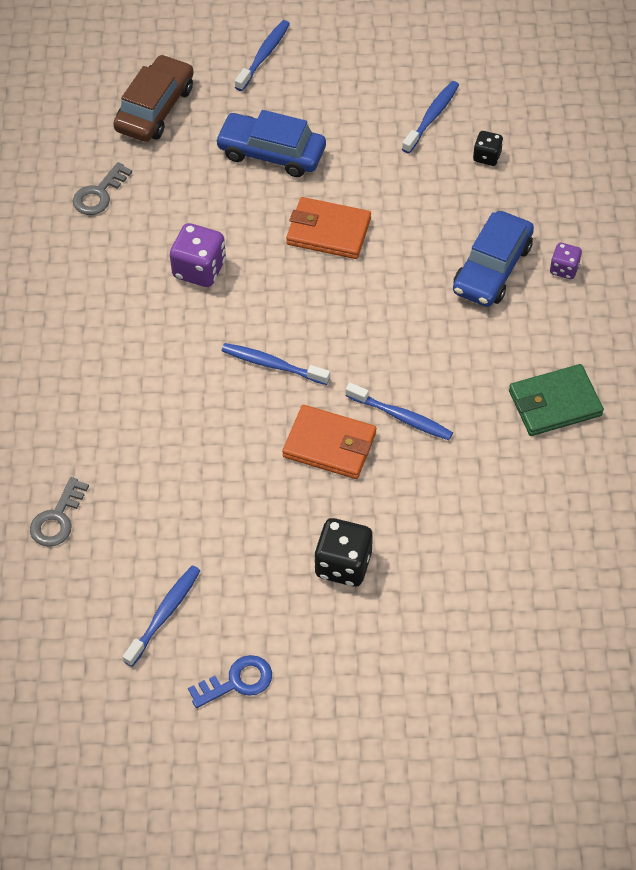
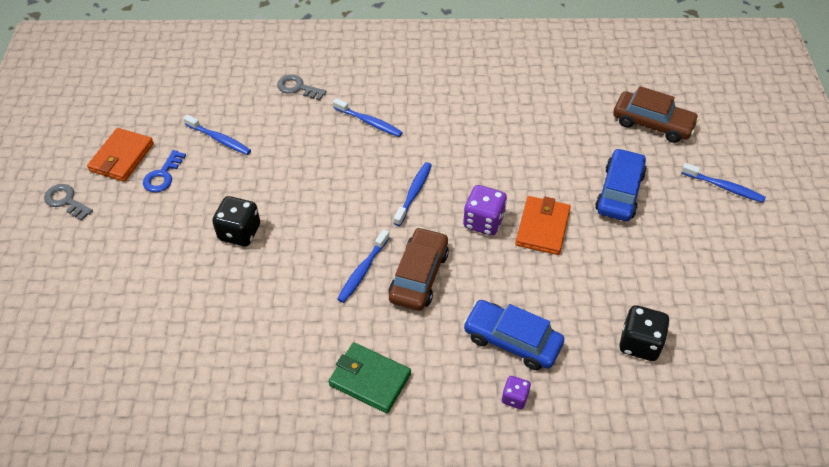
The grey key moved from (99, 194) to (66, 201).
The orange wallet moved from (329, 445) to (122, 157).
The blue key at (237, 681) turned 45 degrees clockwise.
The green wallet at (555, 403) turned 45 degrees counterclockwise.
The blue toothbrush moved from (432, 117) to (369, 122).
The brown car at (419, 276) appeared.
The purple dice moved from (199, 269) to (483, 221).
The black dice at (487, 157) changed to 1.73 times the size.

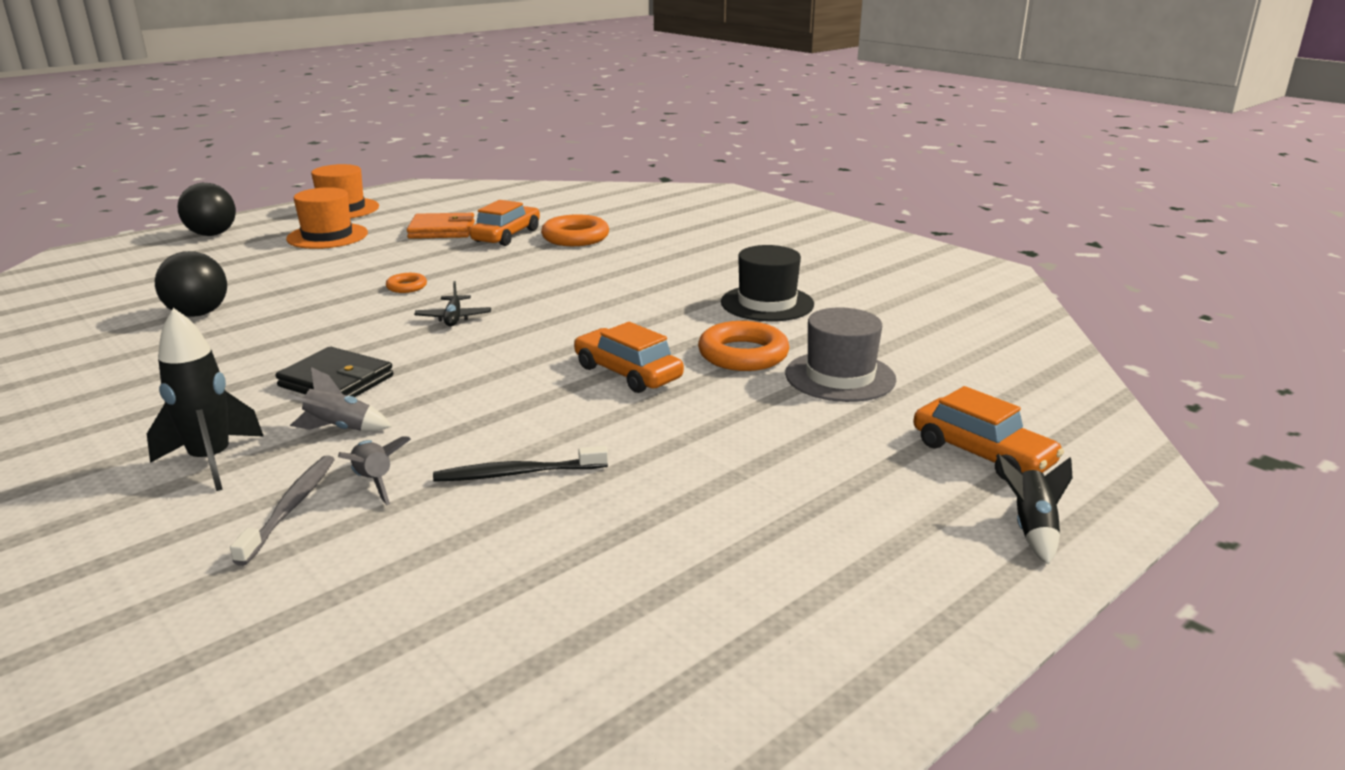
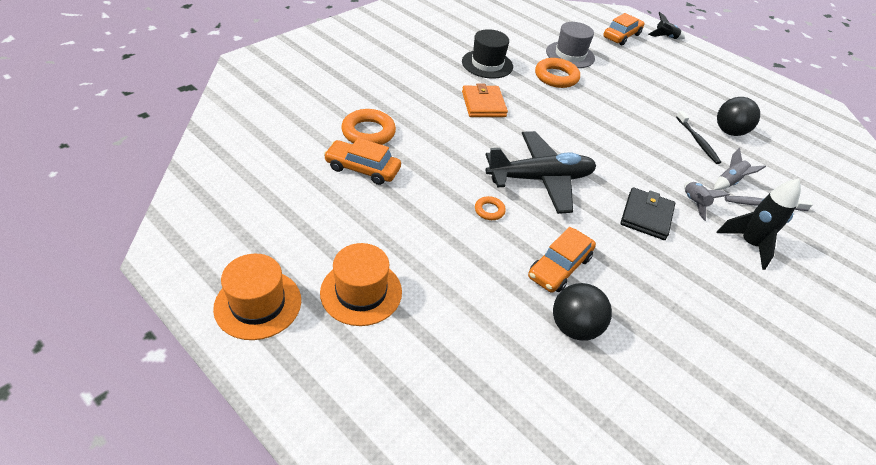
The orange wallet moved from (442, 230) to (483, 104).
The black plane at (453, 318) changed to 2.38 times the size.
The orange car moved from (627, 373) to (559, 267).
The black ball moved from (212, 234) to (729, 132).

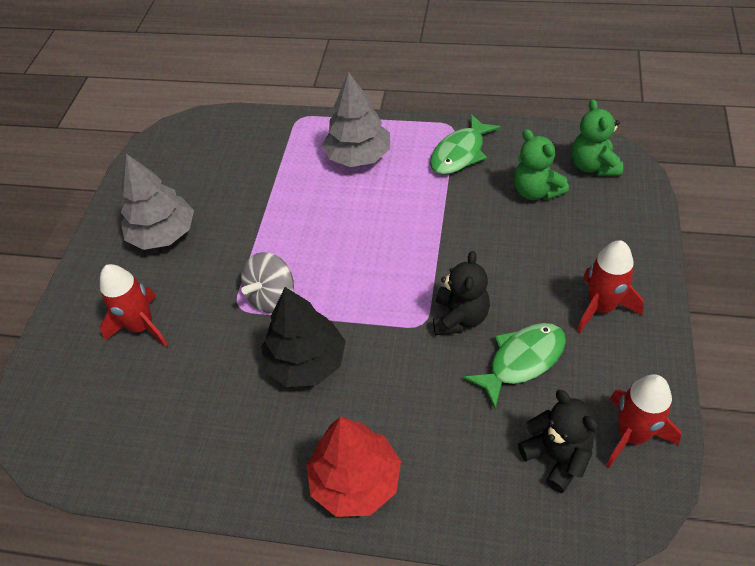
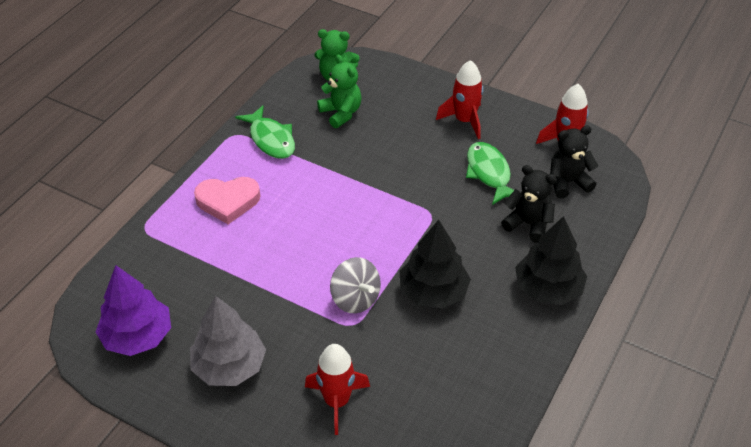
The purple tree at (137, 336) appeared.
The grey tree at (358, 156) was replaced by the pink heart at (228, 201).
The green teddy bear at (536, 191) turned 105 degrees counterclockwise.
The black teddy bear moved from (460, 317) to (528, 224).
The red tree at (356, 481) became the black tree at (548, 288).

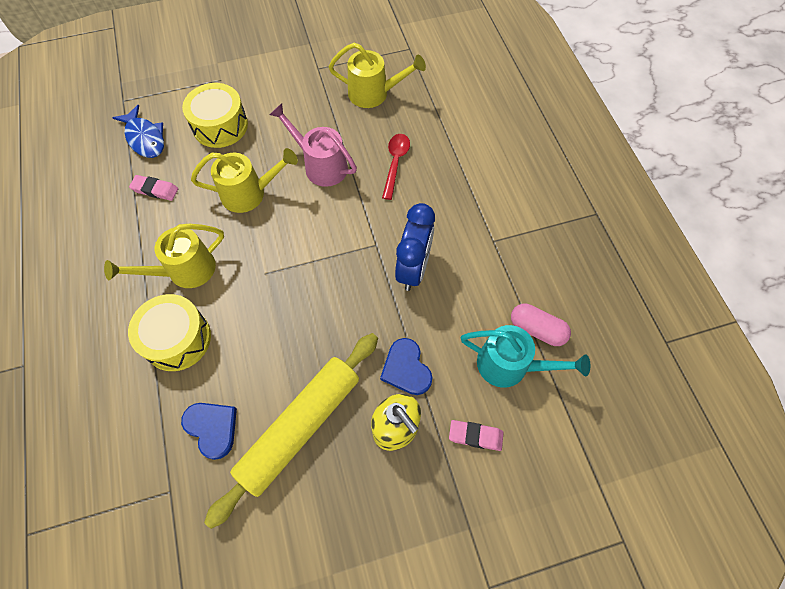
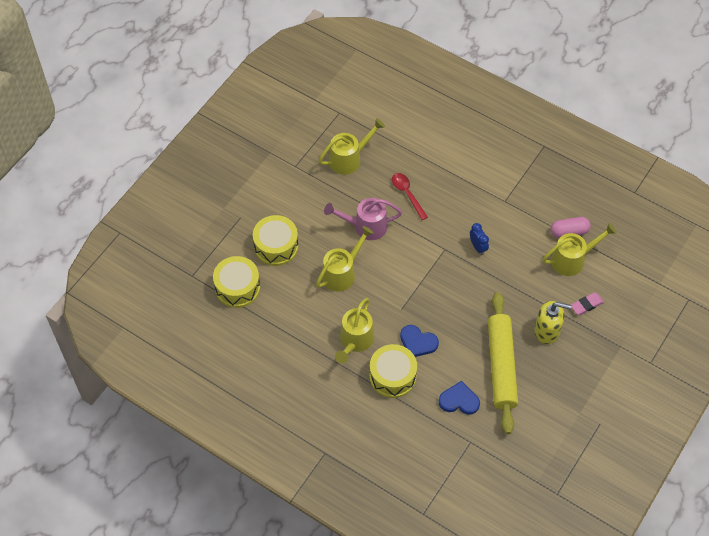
The blue fish at (145, 138) was replaced by the yellow drum at (237, 287).
The blue heart moved from (406, 368) to (418, 342).
The blue clock at (413, 269) changed to 0.56 times the size.
The turquoise watering can at (511, 365) became the yellow watering can at (573, 259).
The pink eraser at (155, 190) disappeared.

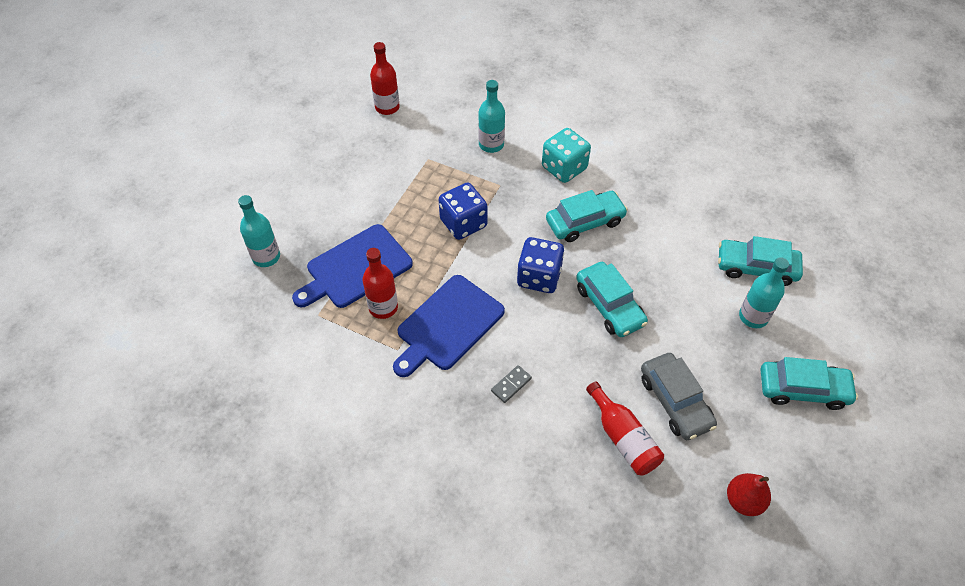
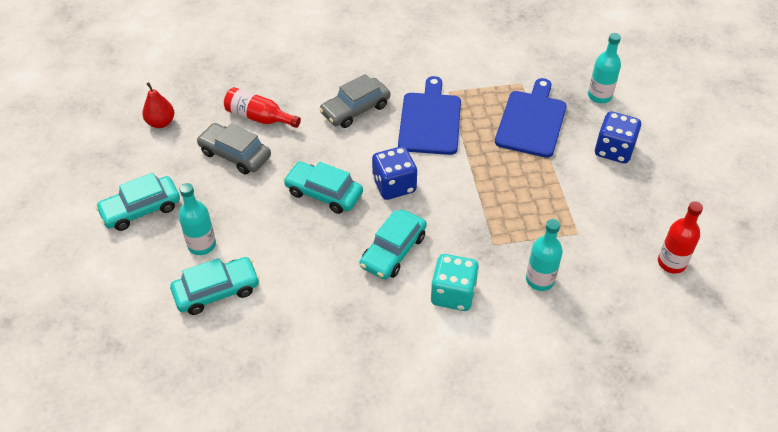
The grey domino at (511, 385) was replaced by the grey car at (355, 109).
The blue dice moved from (463, 223) to (614, 150).
The red bottle at (383, 307) disappeared.

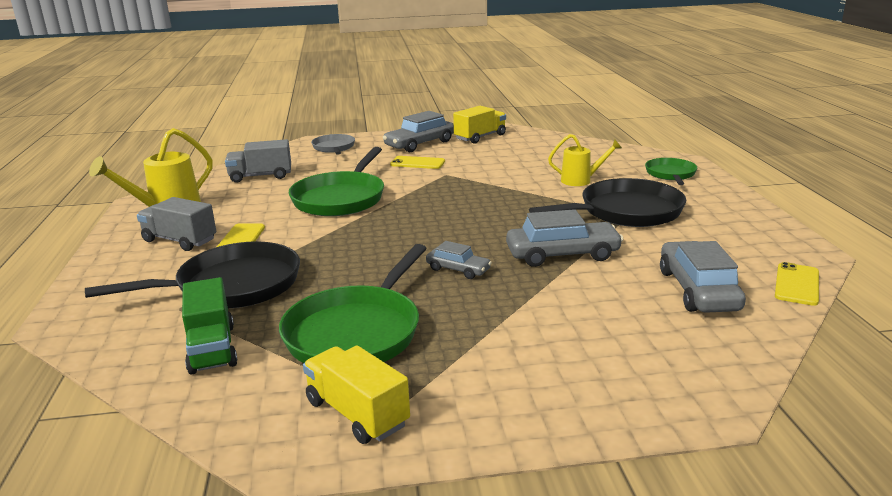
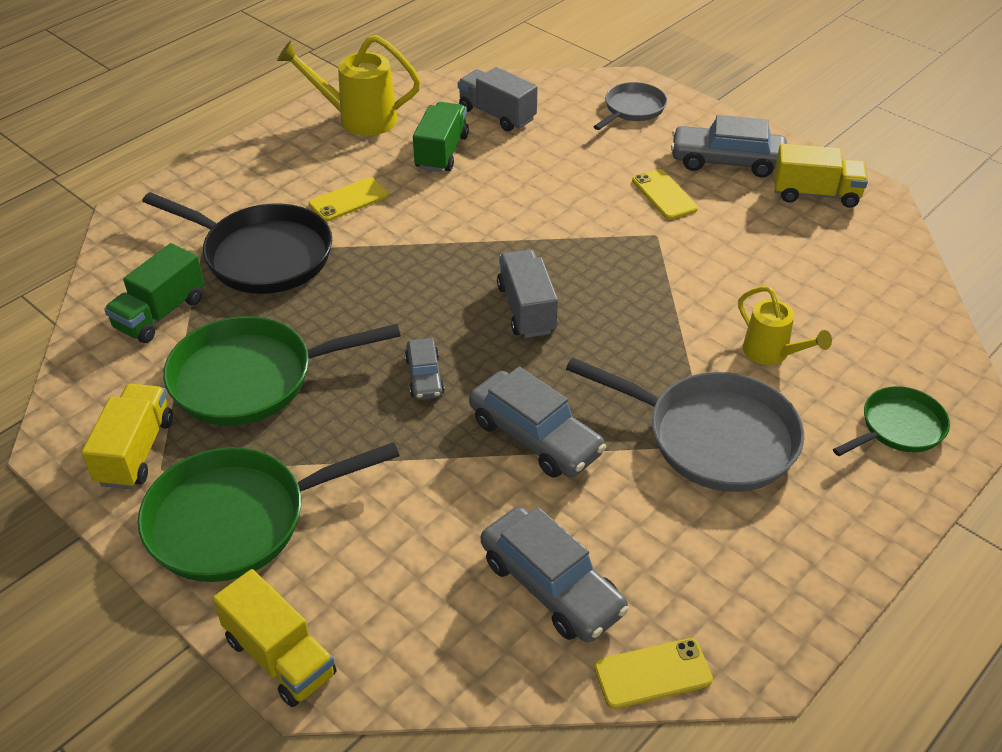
The green pan moved from (341, 198) to (237, 519).
The yellow truck at (280, 657) appeared.
The green truck at (441, 152) appeared.
The grey car at (697, 290) turned 90 degrees clockwise.
The grey truck moved from (180, 240) to (526, 309).
The black pan at (625, 212) became the grey pan at (713, 437).

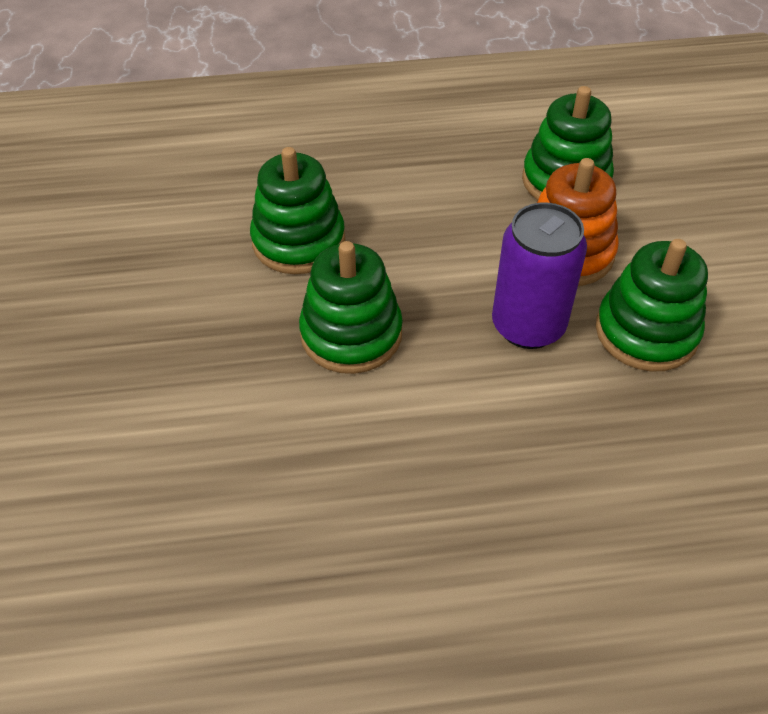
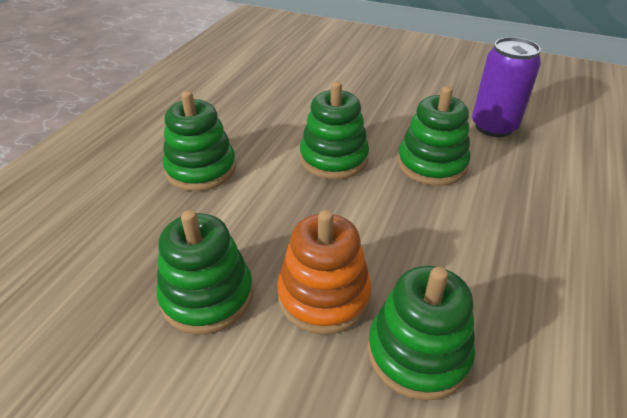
The green stacking toy at (201, 169) appeared.
The purple can moved from (528, 326) to (493, 127).

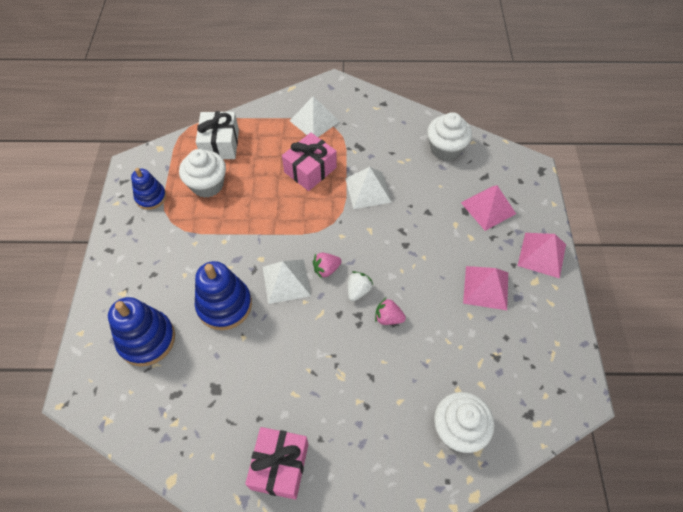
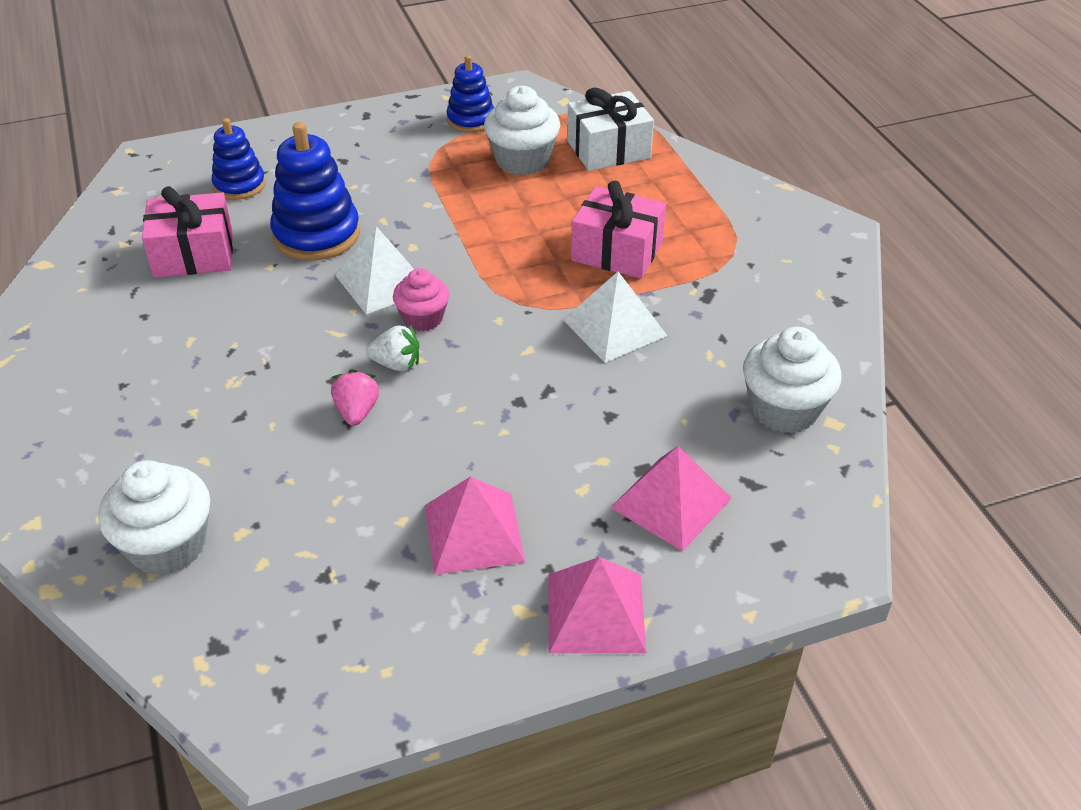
The pink gift moved from (280, 466) to (193, 254).
The blue stacking toy at (147, 339) changed to 0.63 times the size.
The pink strawberry at (326, 269) was replaced by the pink cupcake at (423, 318).
The white pyramid at (314, 121) disappeared.

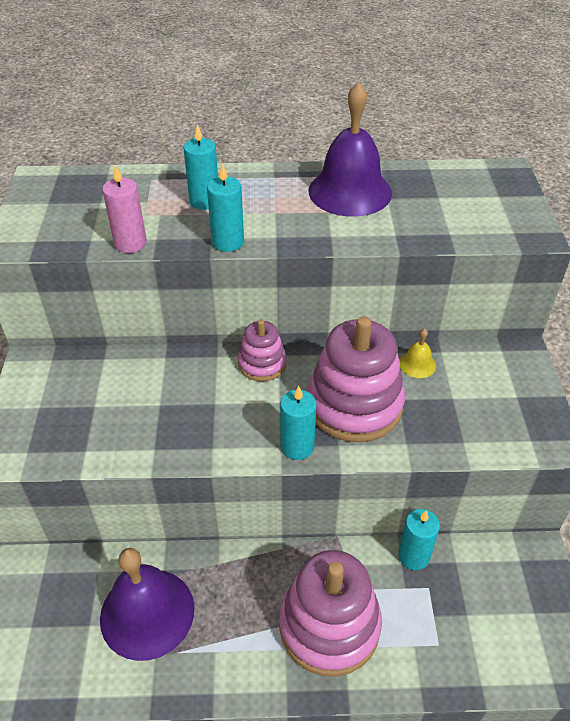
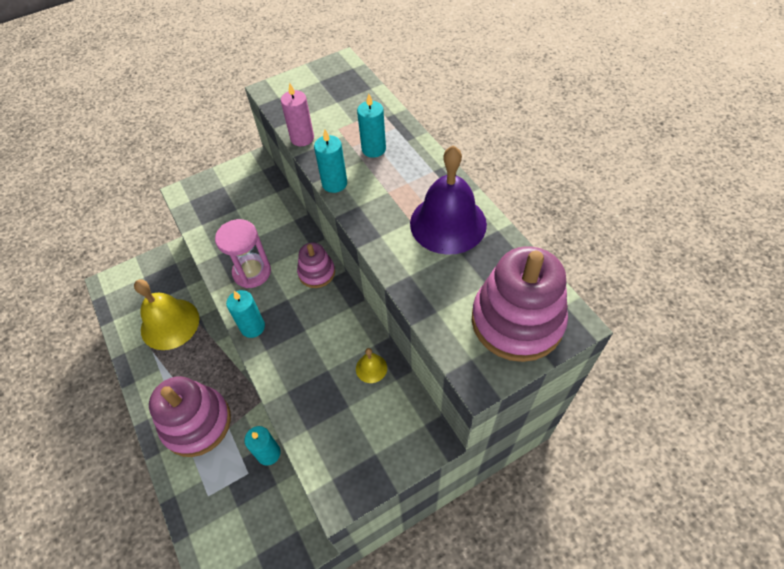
The purple bell at (147, 613) became the yellow bell at (170, 324).
The pink hourglass at (252, 272) appeared.
The pink stacking toy moved from (354, 405) to (517, 321).

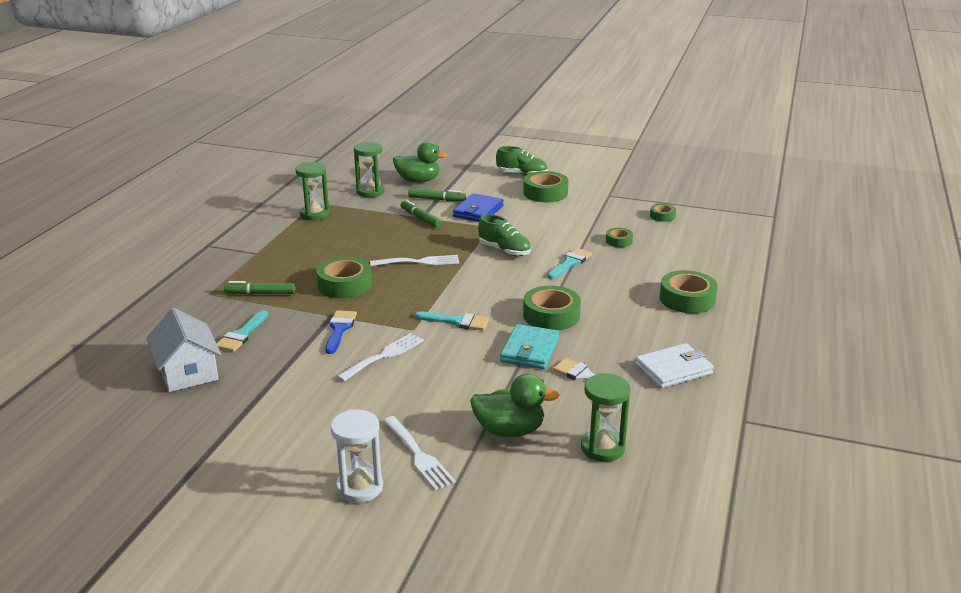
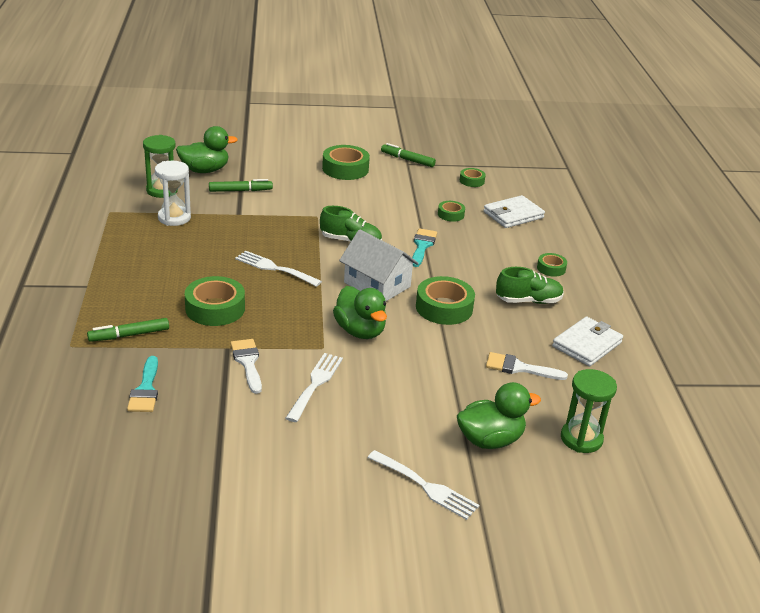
The white hourglass moved from (359, 487) to (174, 218).
The blue brush at (339, 329) became the white brush at (248, 363).
The white fork at (419, 262) turned 120 degrees counterclockwise.
The turquoise brush at (457, 321) was replaced by the green duck at (360, 331).
The white house moved from (187, 371) to (377, 284).
The green marker moved from (420, 218) to (407, 160).
The white wallet at (513, 215) appeared.
The green shoe moved from (522, 174) to (528, 301).
The green tape at (687, 299) changed to 0.54 times the size.
The green hourglass at (314, 214) disappeared.
The blue wallet at (478, 211) disappeared.
The turquoise wallet at (529, 350) disappeared.

